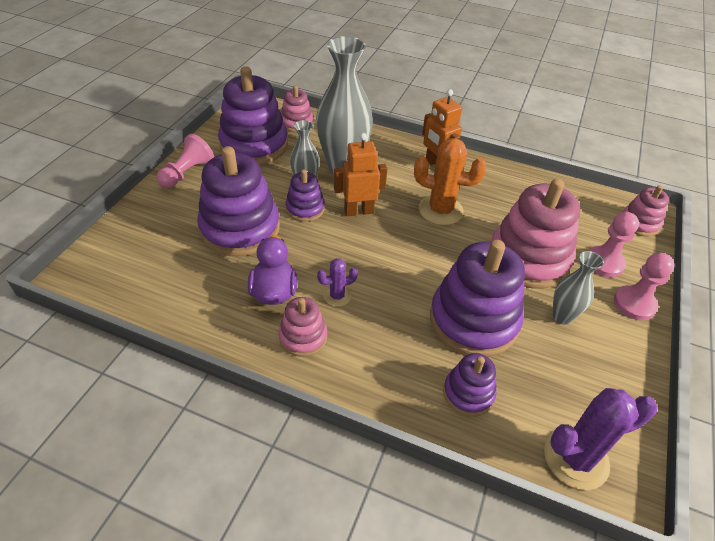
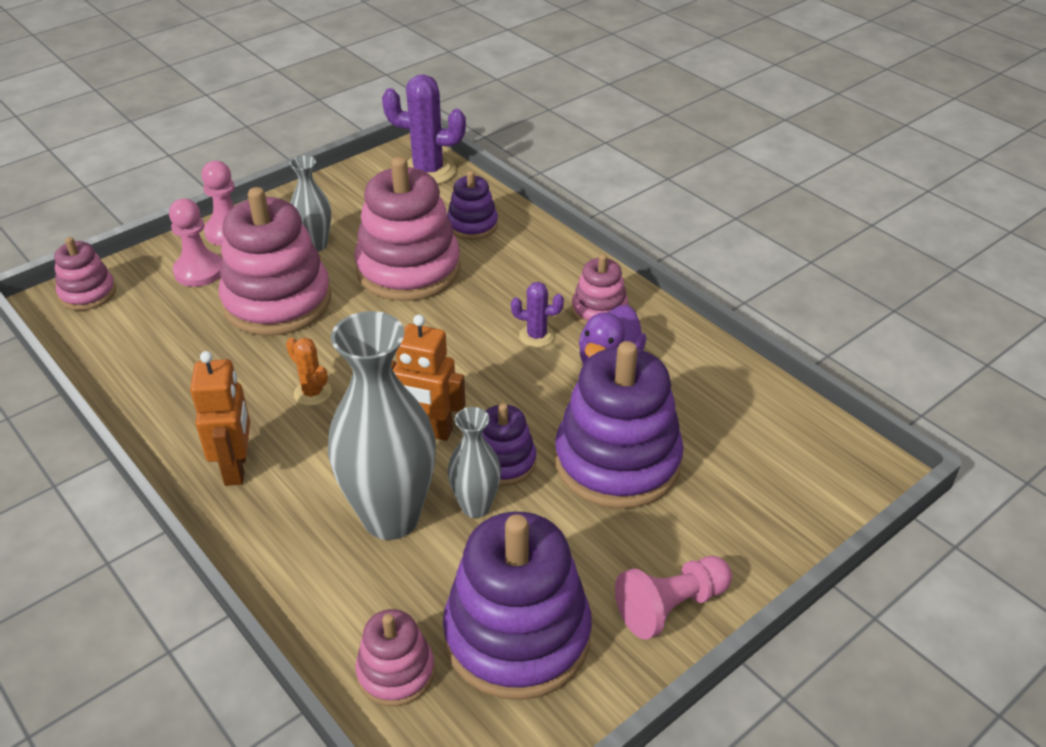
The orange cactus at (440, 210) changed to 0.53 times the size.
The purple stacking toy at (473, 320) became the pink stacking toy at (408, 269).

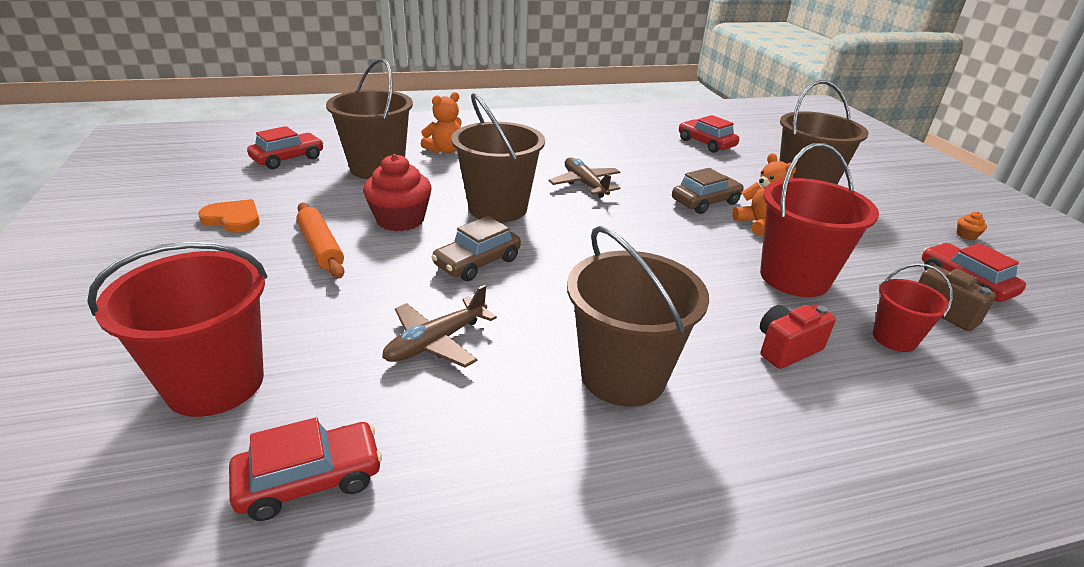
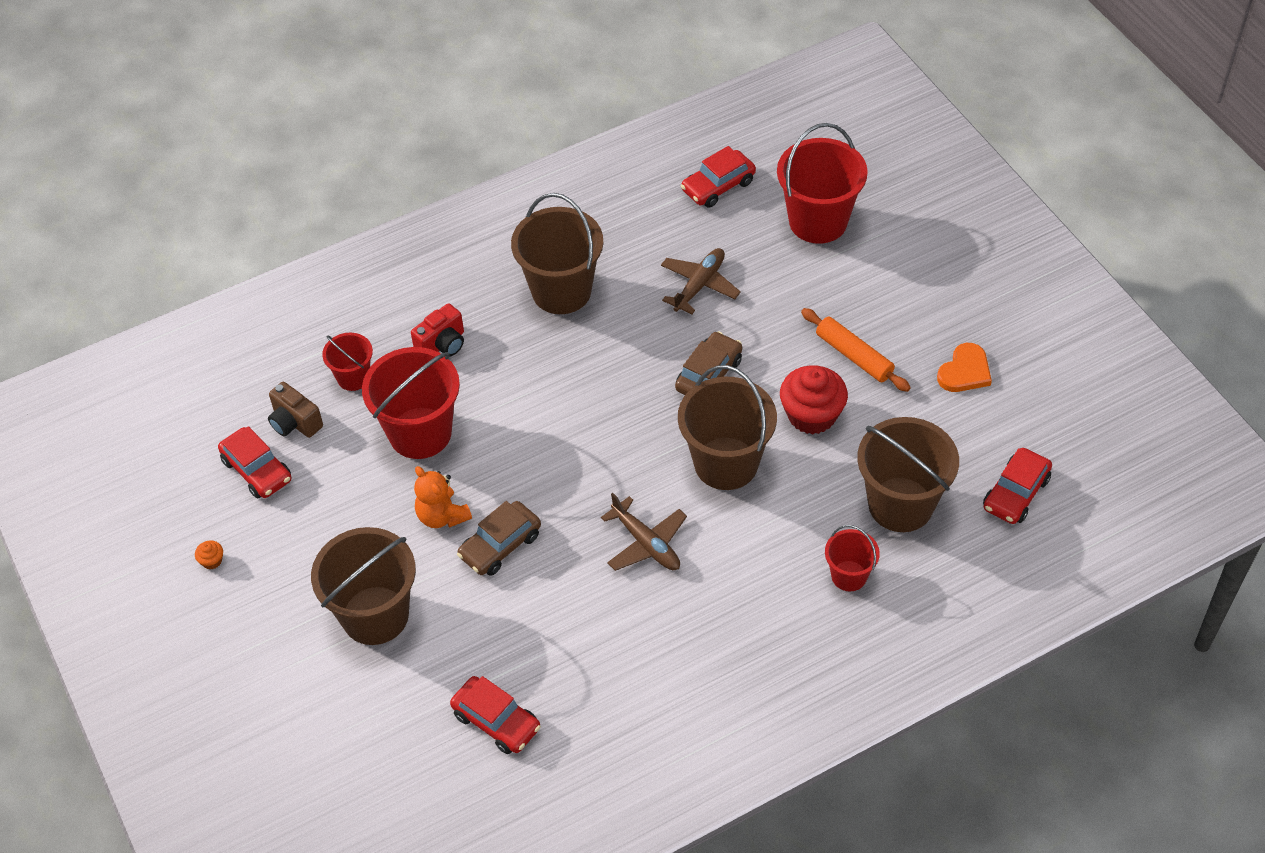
The orange teddy bear at (445, 150) was replaced by the red bucket at (849, 576).
The orange heart at (233, 219) turned 60 degrees counterclockwise.

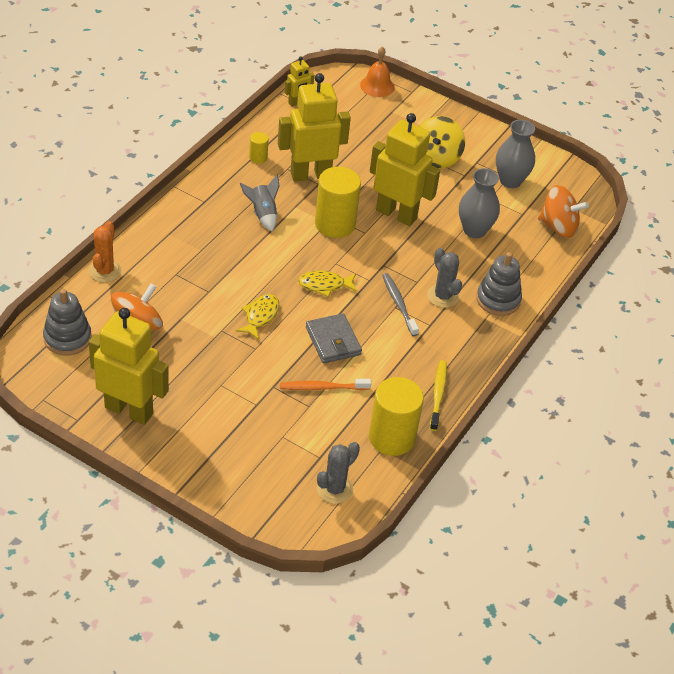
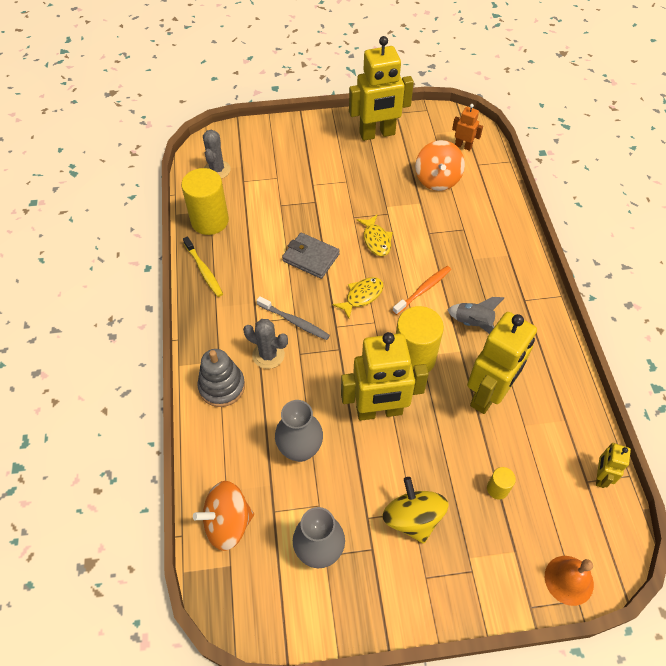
The orange toothbrush moved from (322, 387) to (423, 290).
The grey stacking toy at (67, 338) was replaced by the orange robot at (463, 146).
The yellow cylinder moved from (258, 157) to (497, 489).
The orange cactus at (105, 271) disappeared.

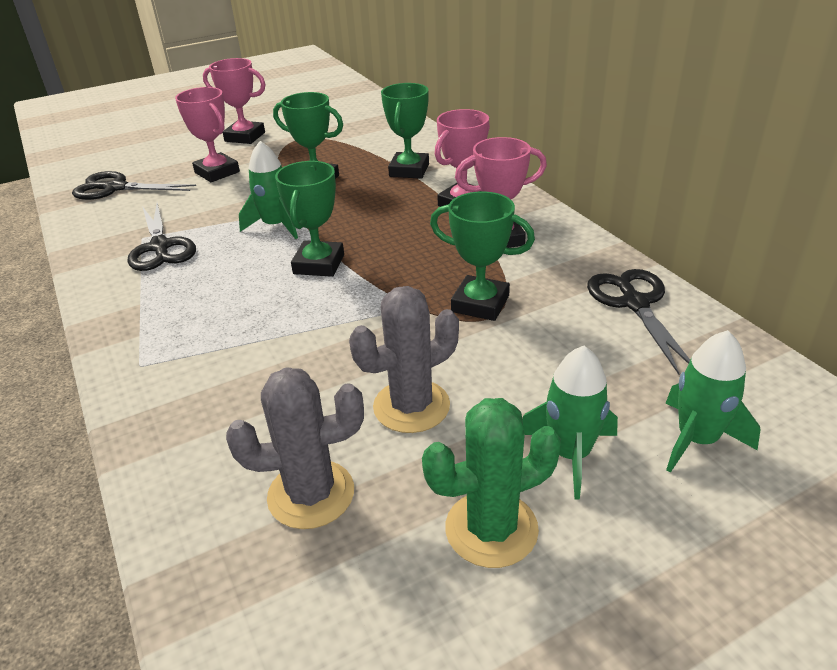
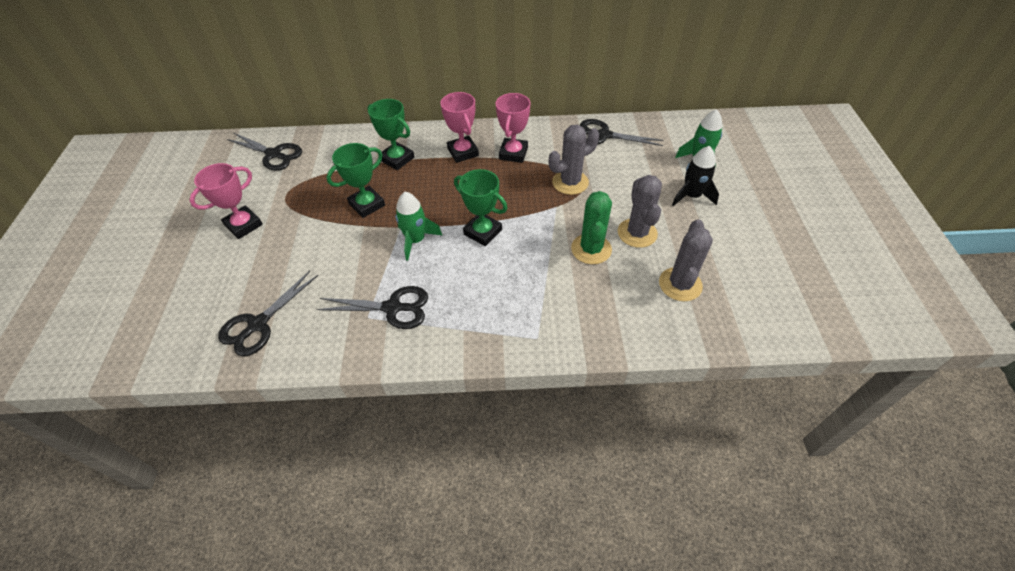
The black scissors at (273, 154) appeared.
The green trophy at (480, 304) was replaced by the grey cactus at (570, 182).
The green cactus moved from (491, 529) to (591, 249).
The green rocket at (570, 454) became the black rocket at (691, 196).
The pink trophy at (217, 172) disappeared.

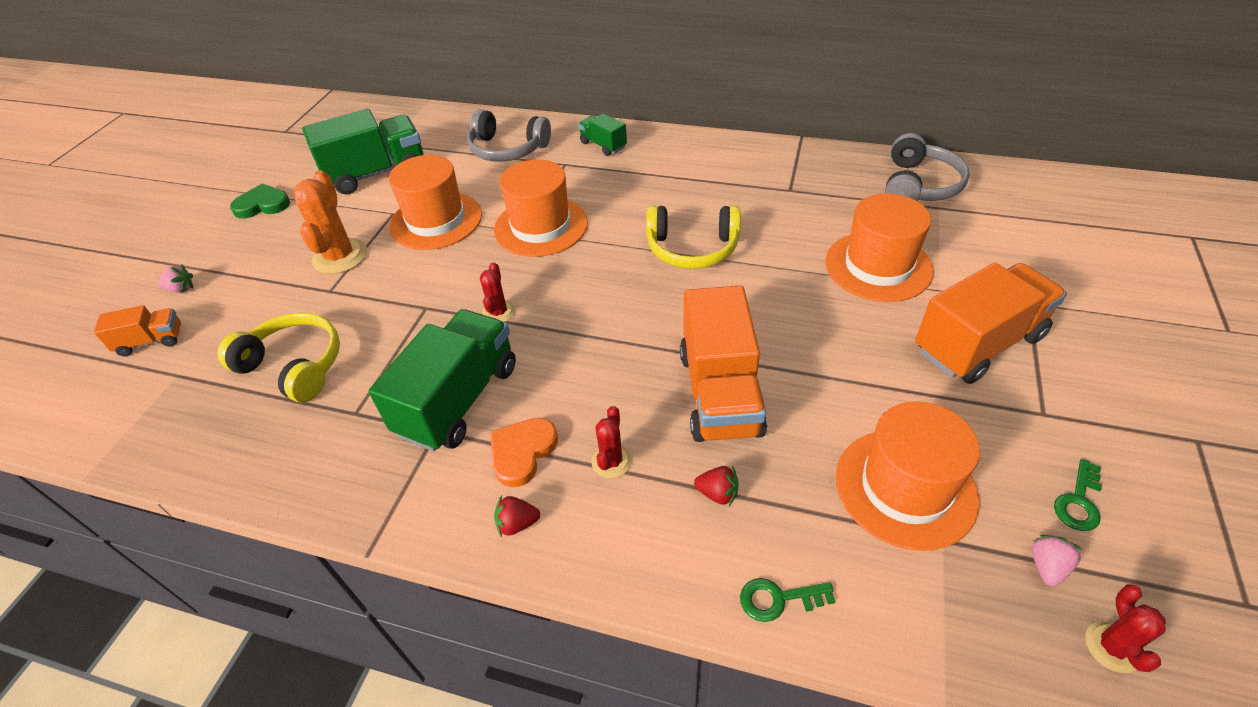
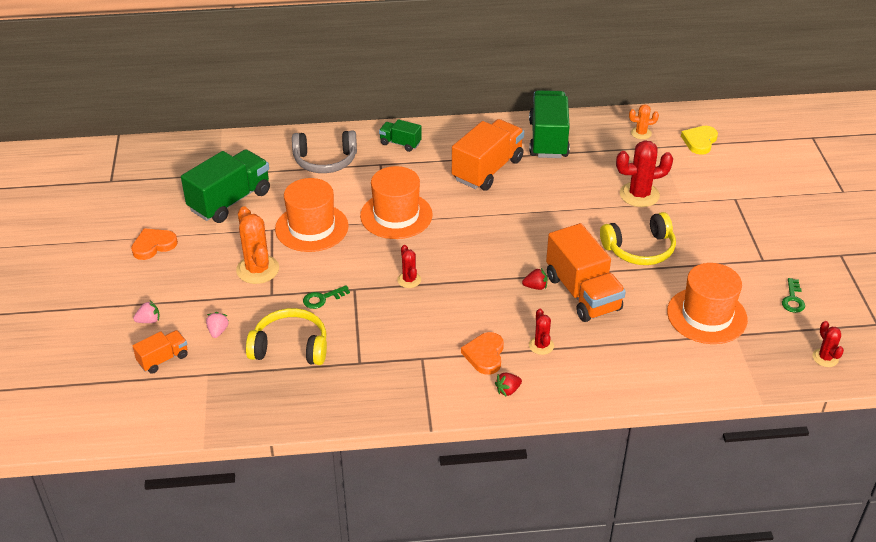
The green heart at (262, 205) became the orange heart at (153, 245).
The pink strawberry moved from (1047, 566) to (218, 331).
The green key moved from (778, 599) to (322, 298).
The orange truck moved from (978, 343) to (487, 169).
The red strawberry moved from (717, 493) to (535, 287).
The green truck moved from (458, 399) to (548, 139).
The yellow headphones moved from (692, 248) to (640, 249).
The orange hat at (878, 266) was replaced by the red cactus at (639, 195).
The grey headphones at (918, 185) was replaced by the orange cactus at (641, 133).
The yellow heart at (699, 141) appeared.

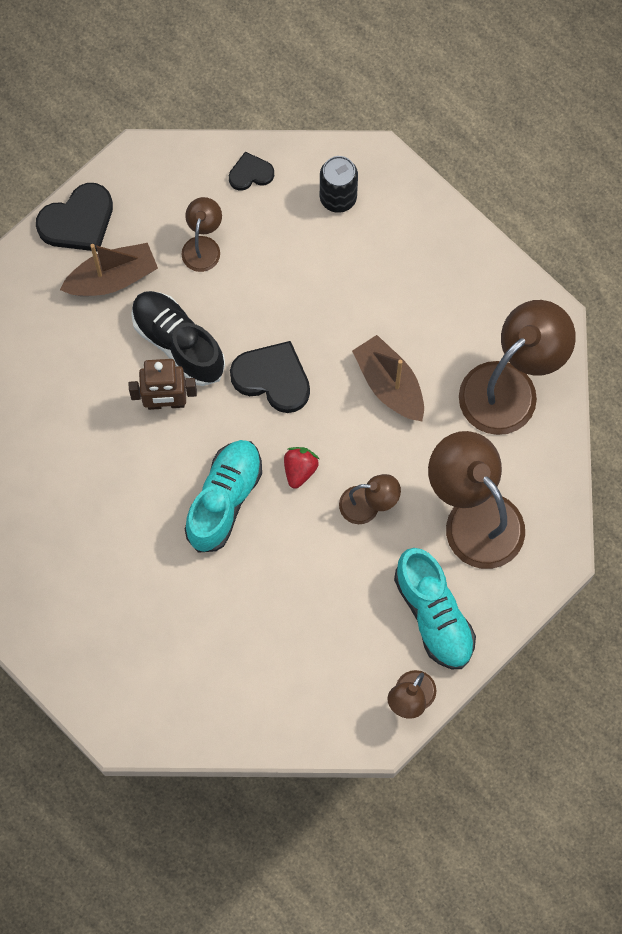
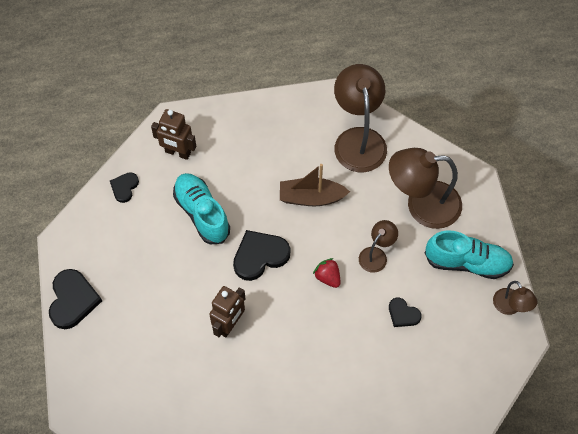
The black can at (338, 198) was replaced by the brown robot at (177, 153).
The turquoise shoe moved from (224, 500) to (202, 213).
The black heart at (403, 314) appeared.
The brown boat at (112, 278) disappeared.
The black shoe at (178, 343) disappeared.
The brown lamp at (203, 246) disappeared.

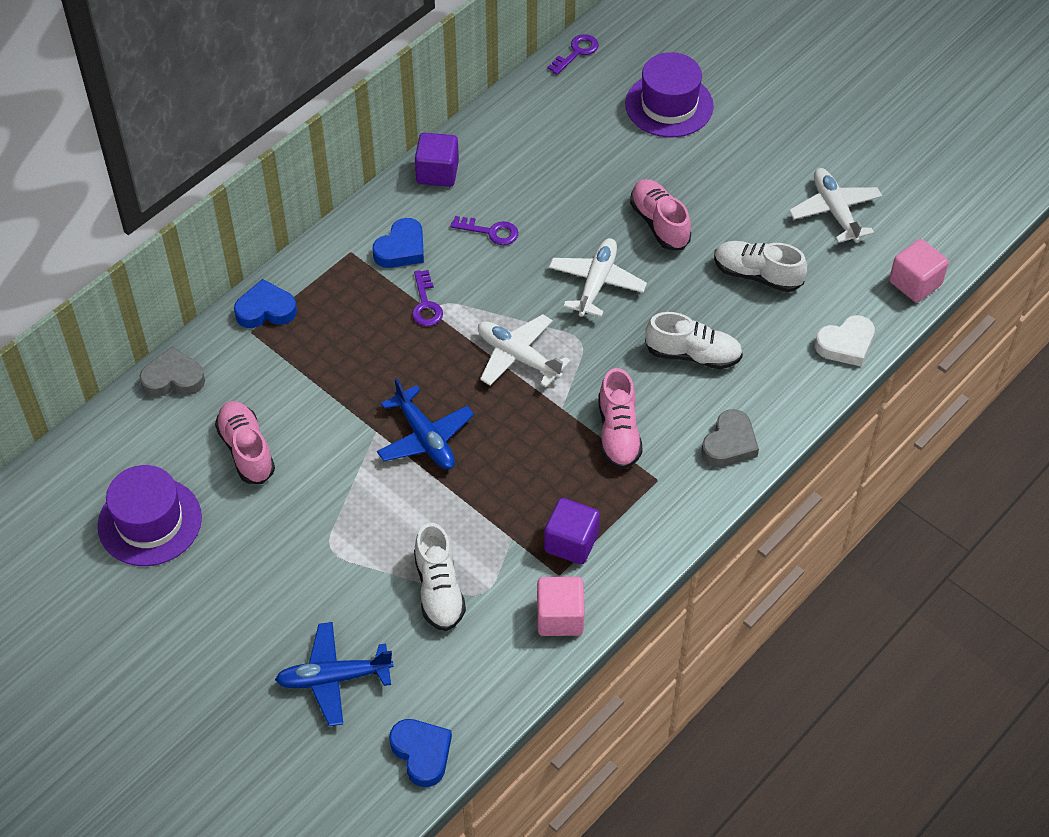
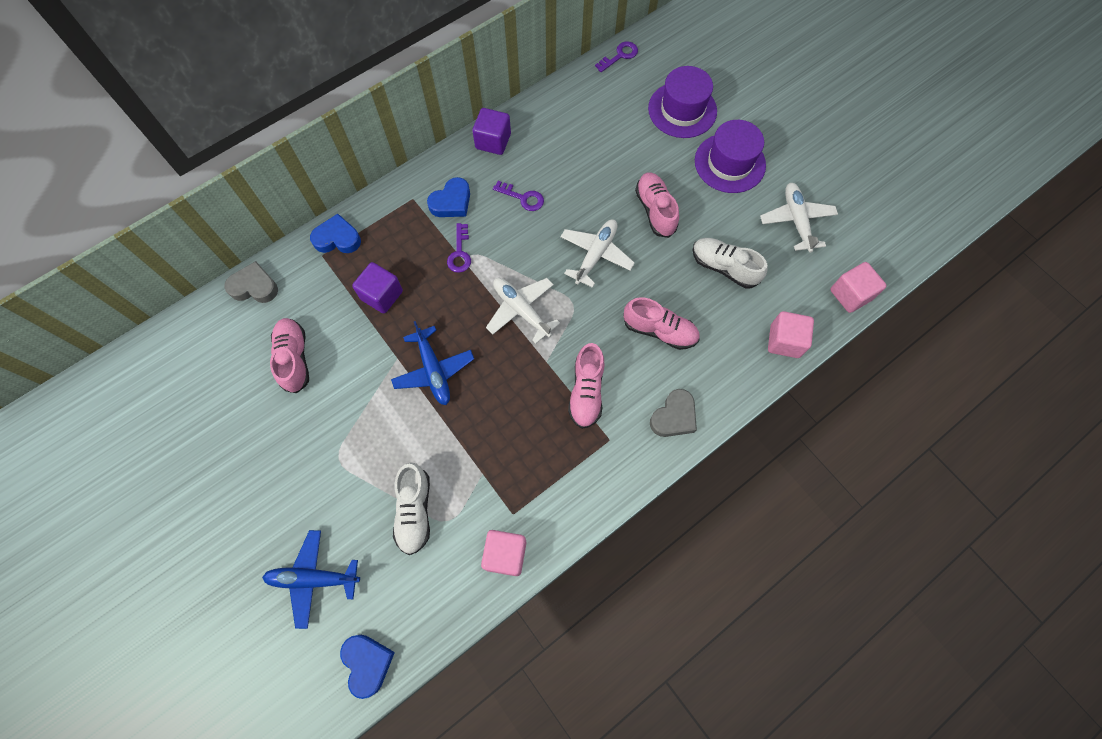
The purple cube moved from (571, 542) to (382, 295).
The white shoe at (693, 355) became the pink shoe at (659, 330).
The purple hat moved from (150, 522) to (729, 163).
The white heart at (846, 344) was replaced by the pink cube at (784, 341).

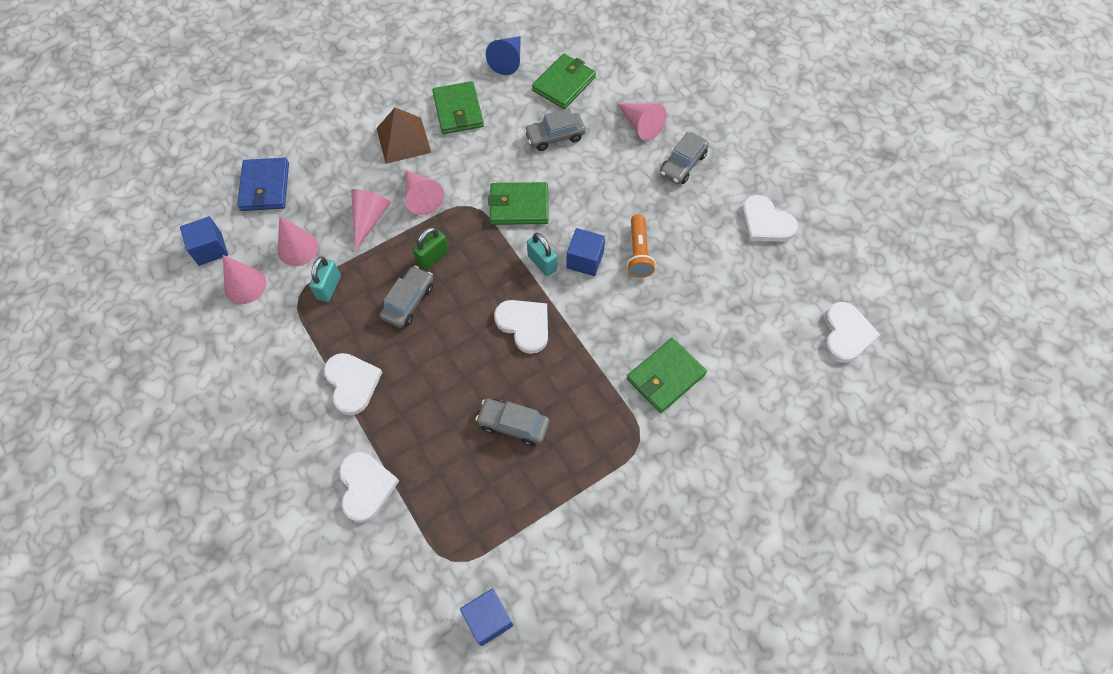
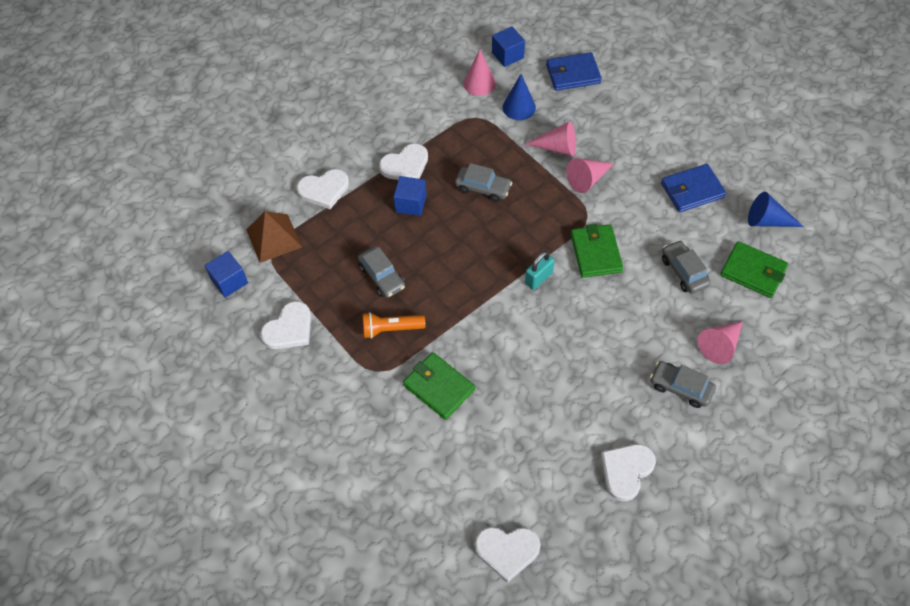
The brown pyramid moved from (403, 140) to (274, 238).
The white heart moved from (524, 325) to (289, 329).
The grey car at (513, 424) turned 135 degrees clockwise.
The orange flashlight moved from (639, 253) to (391, 329).
The blue cube moved from (585, 260) to (411, 204).
The pink cone at (297, 248) became the blue cone at (519, 107).
The green wallet at (458, 110) became the blue wallet at (692, 190).
The turquoise padlock at (329, 287) disappeared.
The green padlock at (432, 257) disappeared.

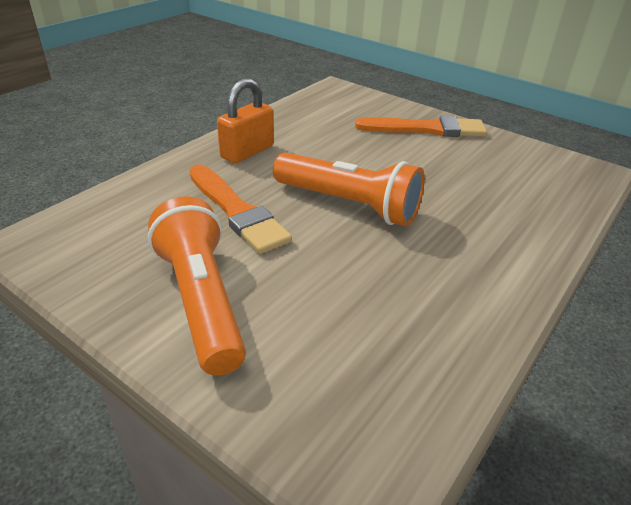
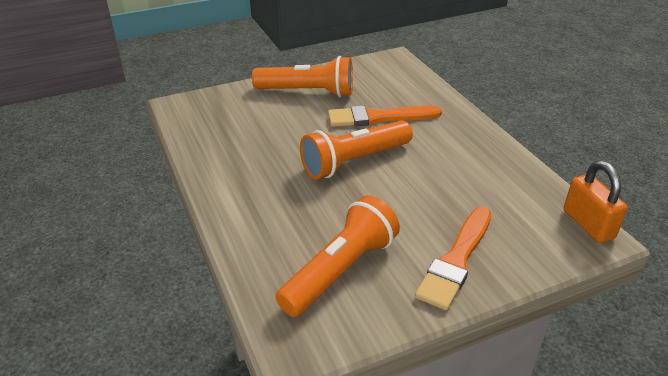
The orange flashlight at (340, 270) appeared.
The orange padlock moved from (247, 152) to (588, 224).

